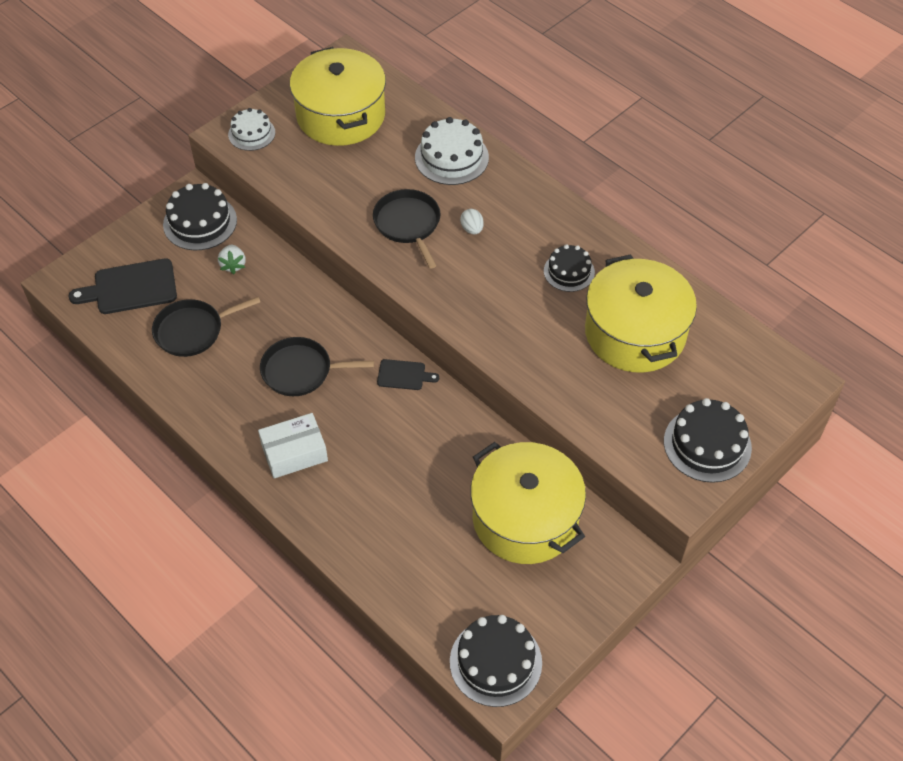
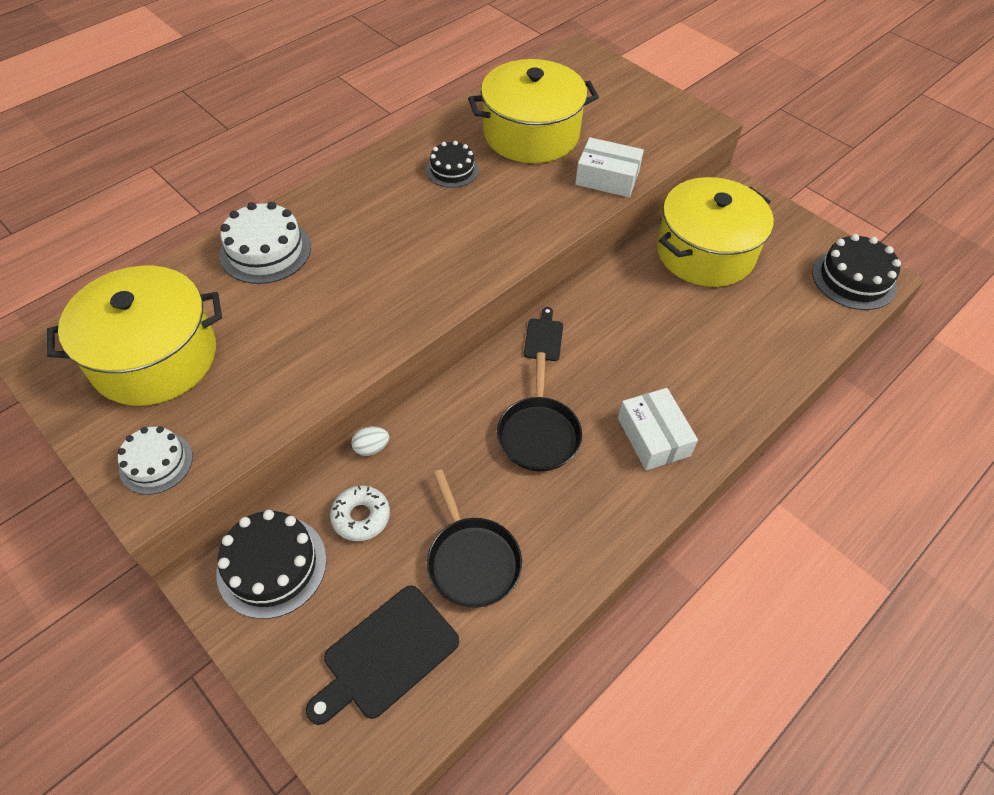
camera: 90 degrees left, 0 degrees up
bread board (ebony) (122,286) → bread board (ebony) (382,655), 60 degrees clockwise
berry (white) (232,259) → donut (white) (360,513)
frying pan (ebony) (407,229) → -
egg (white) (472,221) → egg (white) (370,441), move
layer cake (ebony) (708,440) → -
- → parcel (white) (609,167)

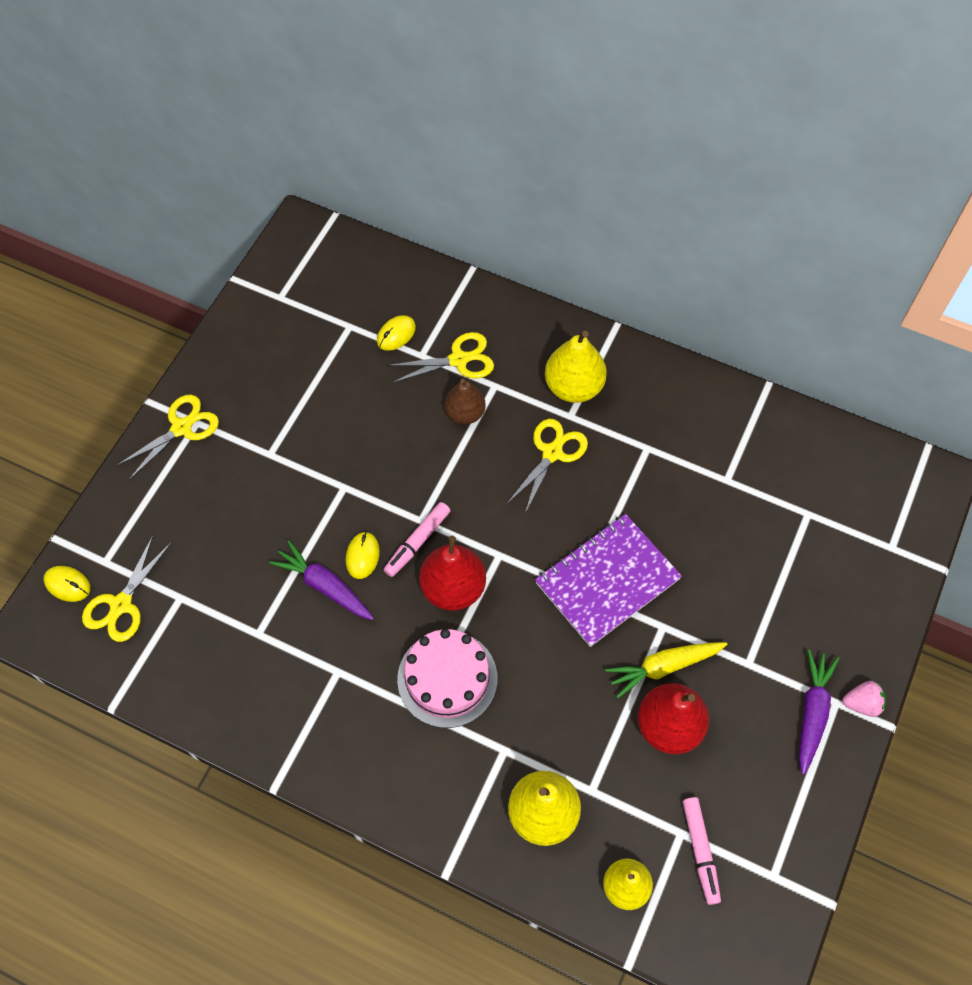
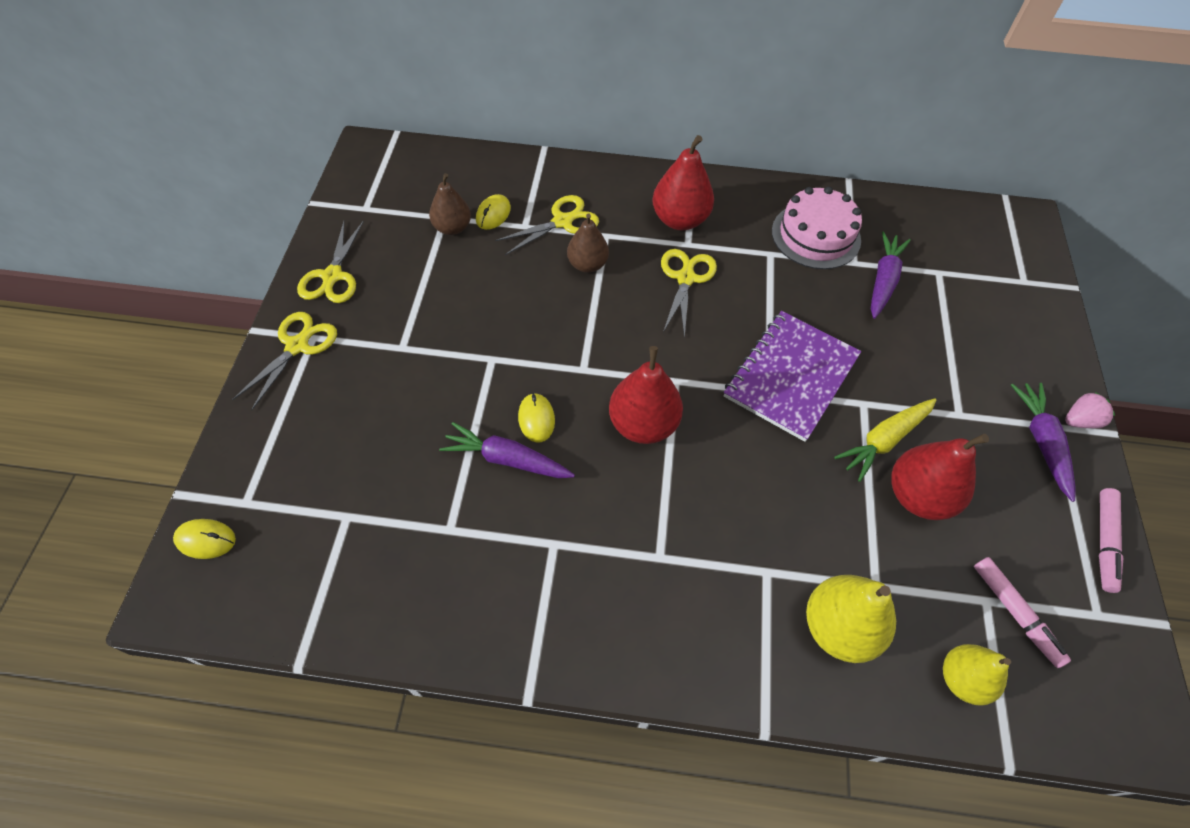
camera: 20 degrees left, 5 degrees down
scissors (golden) (126,589) → scissors (golden) (330,262), move
marker (rosy) (417,539) → marker (rosy) (1111,540), move
layer cake (rosy) (447,678) → layer cake (rosy) (817,228), move
pear (golden) (576,367) → pear (red) (683,182)
- → pear (russet) (450,204)
- → carrot (purple) (891,275)

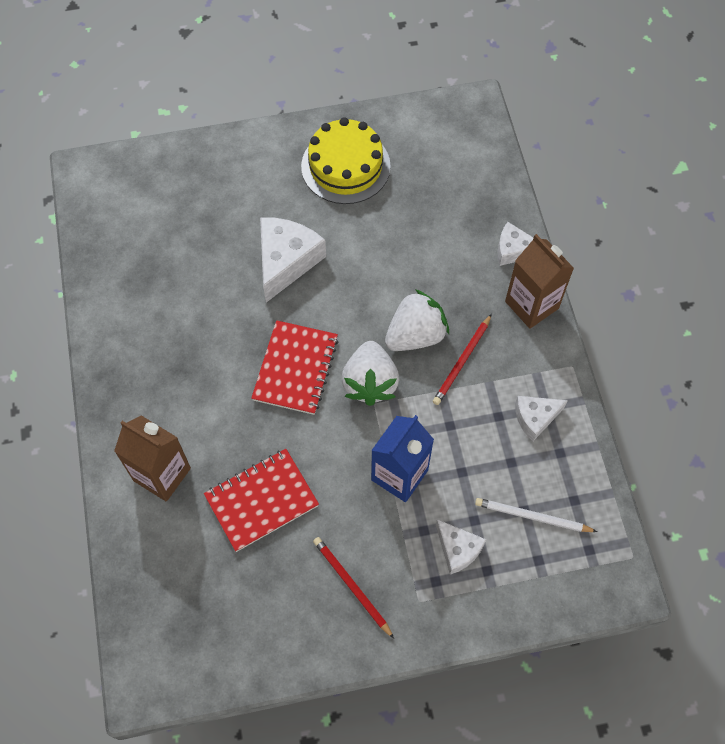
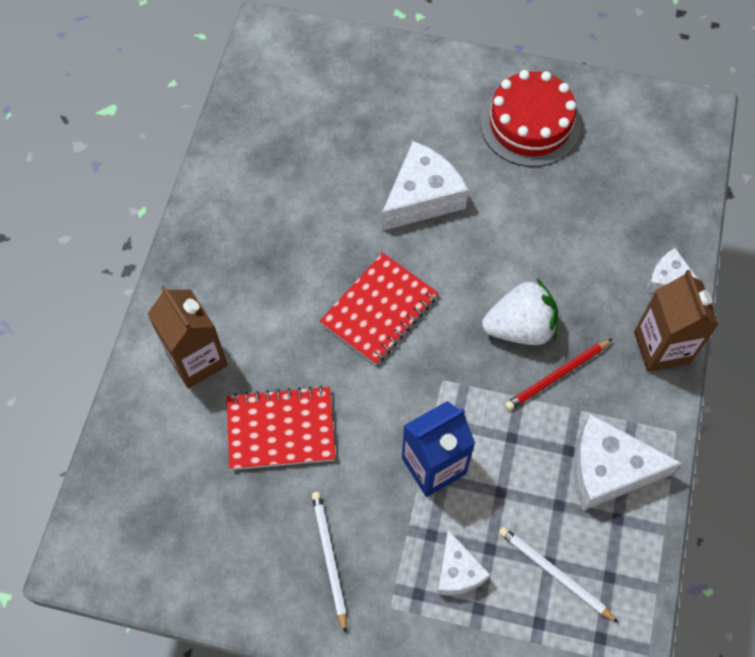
camera: 25 degrees right, 0 degrees up
layer cake (golden) (346,160) → layer cake (red) (530,118)
pencil (red) (353,588) → pencil (white) (329,562)
berry (white) (370,373) → -
piece of cheese (white) (541,418) → piece of cheese (white) (627,462), x1.70

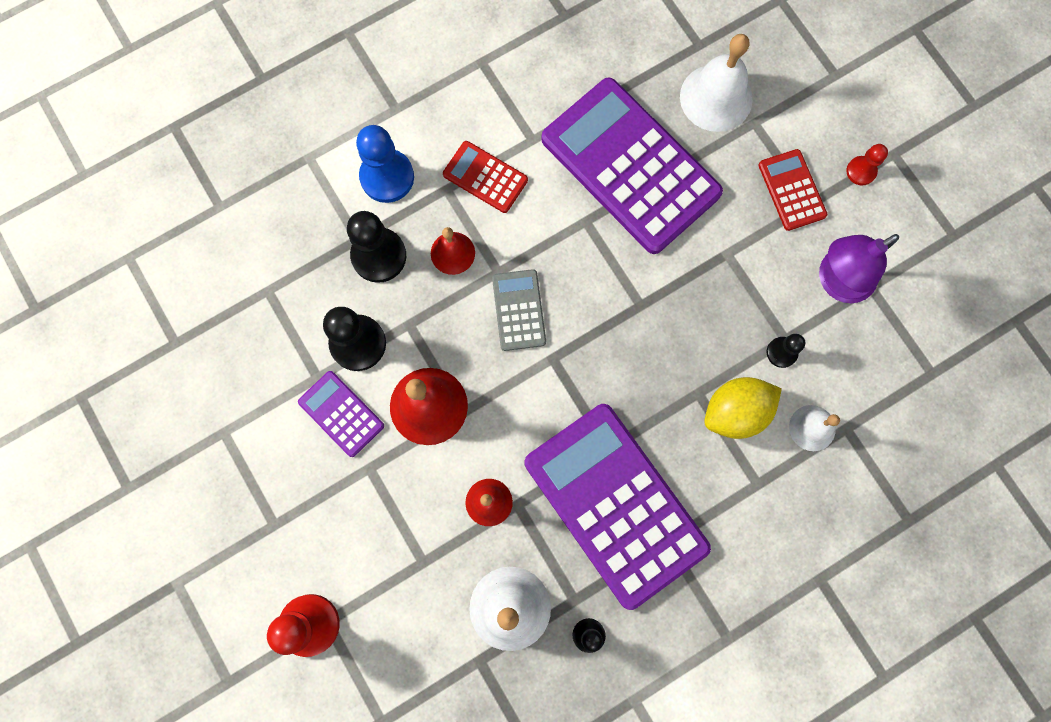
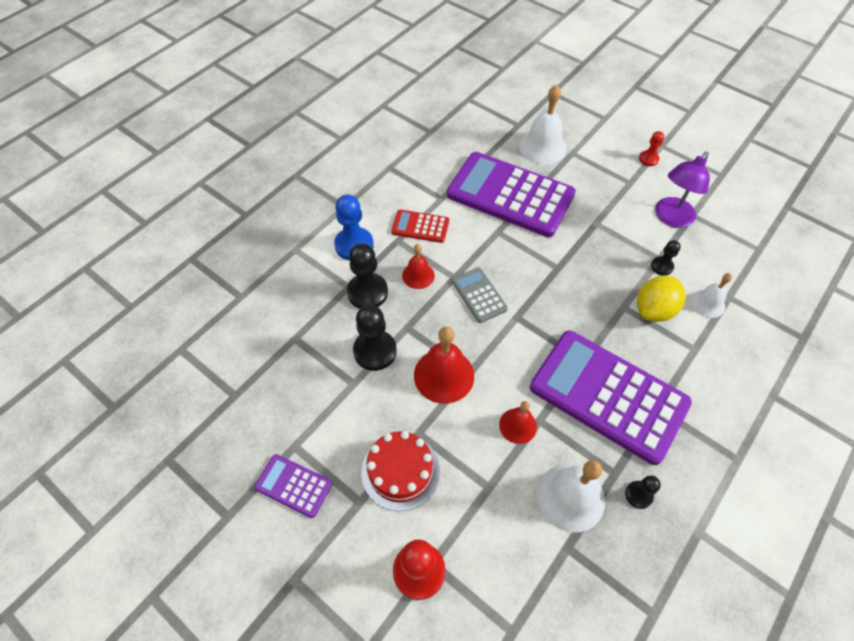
camera: 20 degrees left, 20 degrees down
adding machine (purple) (341,414) → adding machine (purple) (293,486), move
adding machine (red) (792,190) → -
- → layer cake (red) (400,471)

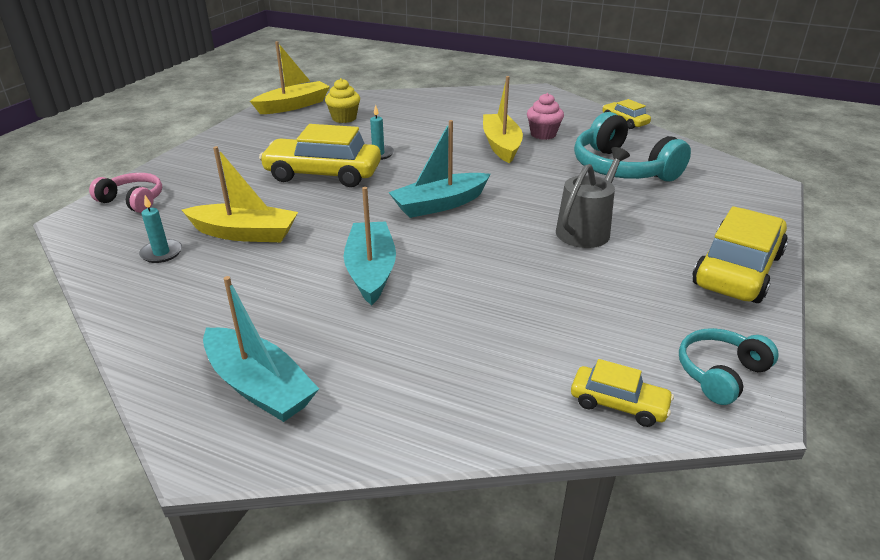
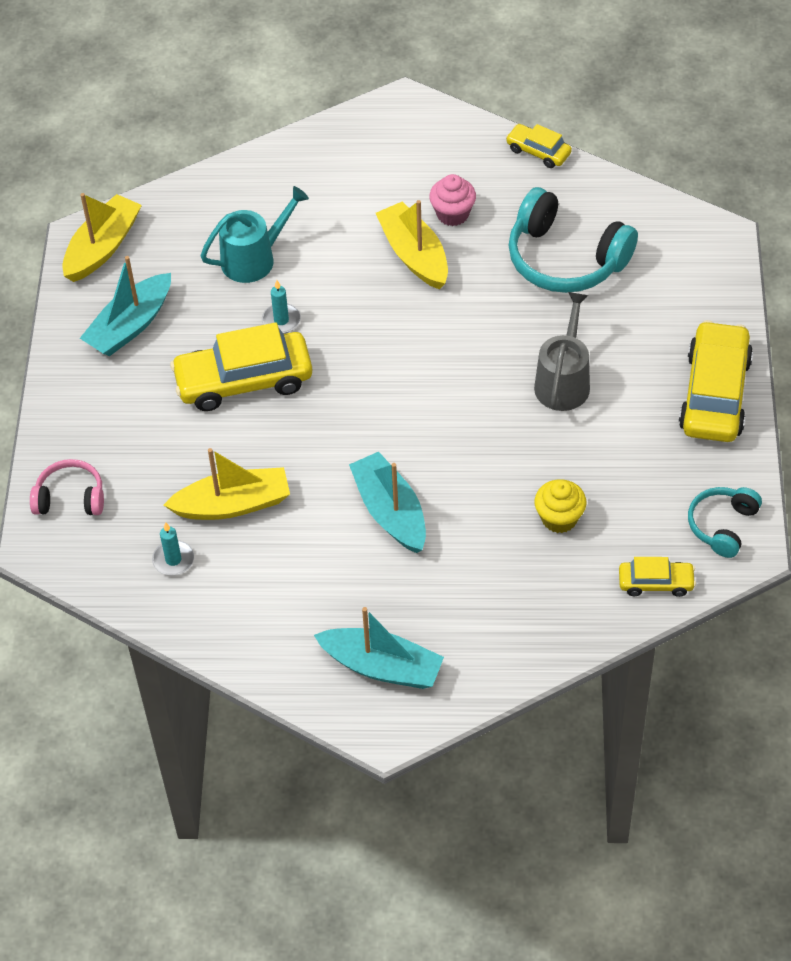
camera: 20 degrees left, 20 degrees up
fairy cake (golden) (342,100) → fairy cake (golden) (560,506), move
sailboat (teal) (439,169) → sailboat (teal) (125,306), move
- → sprinkling can (teal) (255,234)

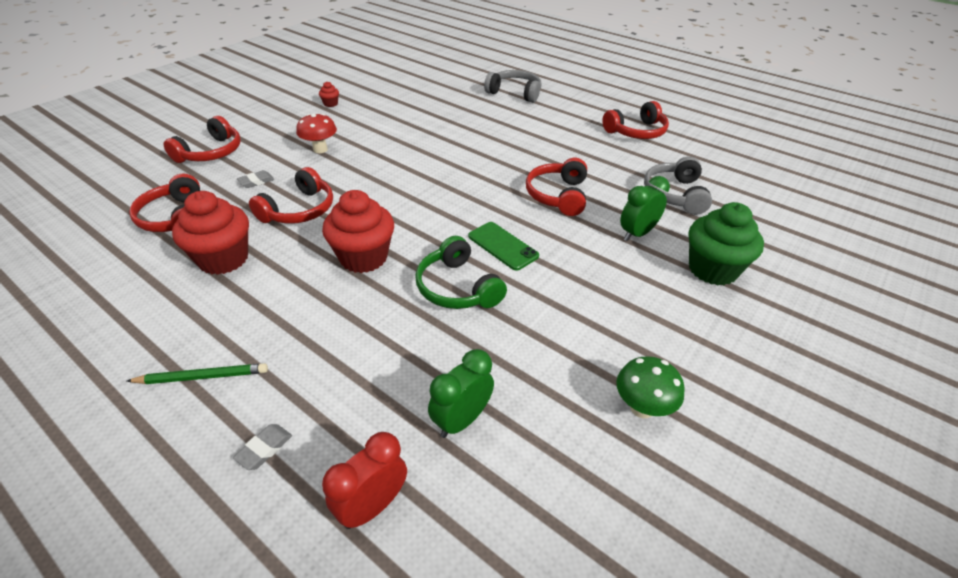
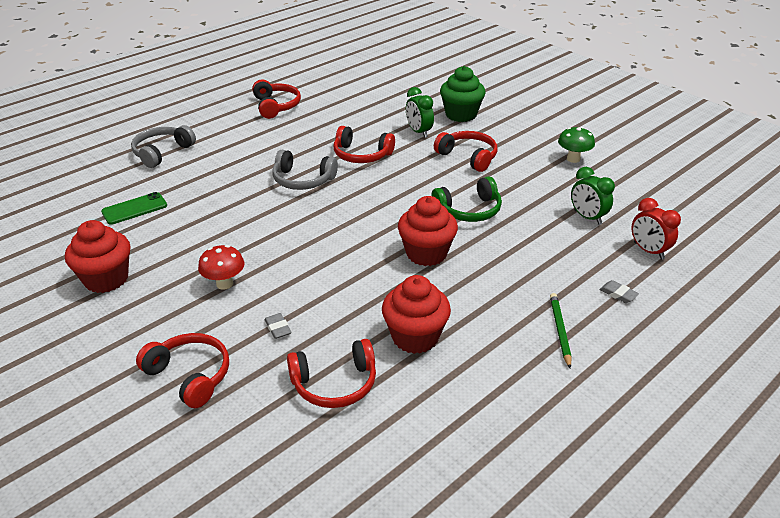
camera: 80 degrees left, 5 degrees down
over-ear headphones (red) (291,195) → over-ear headphones (red) (465,151), move
fairy cake (red) (329,94) → fairy cake (red) (98,256), x2.35
mobile phone (leaf-green) (503,246) → mobile phone (leaf-green) (134,208), move
over-ear headphones (ash-grey) (678,186) → over-ear headphones (ash-grey) (305,170), move

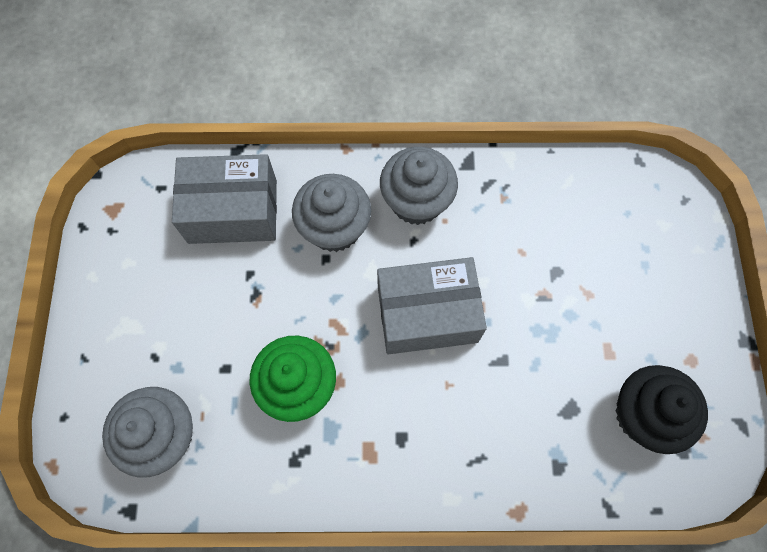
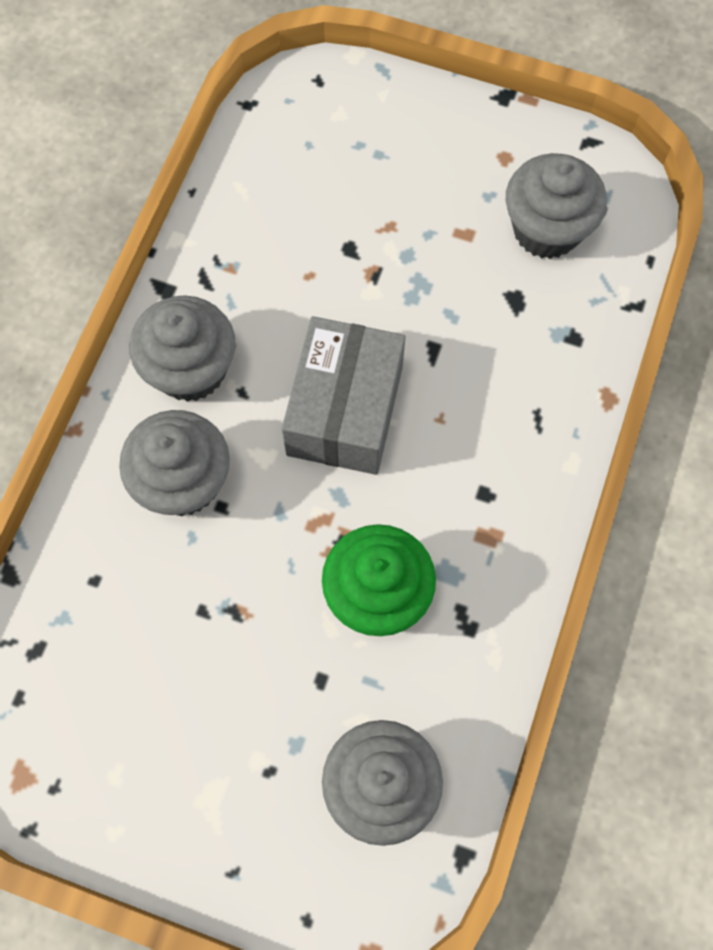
camera: 70 degrees left, 0 degrees up
parcel (ash-grey) (224,199) → -
fairy cake (ebony) (661,409) → fairy cake (ash-grey) (556,206)

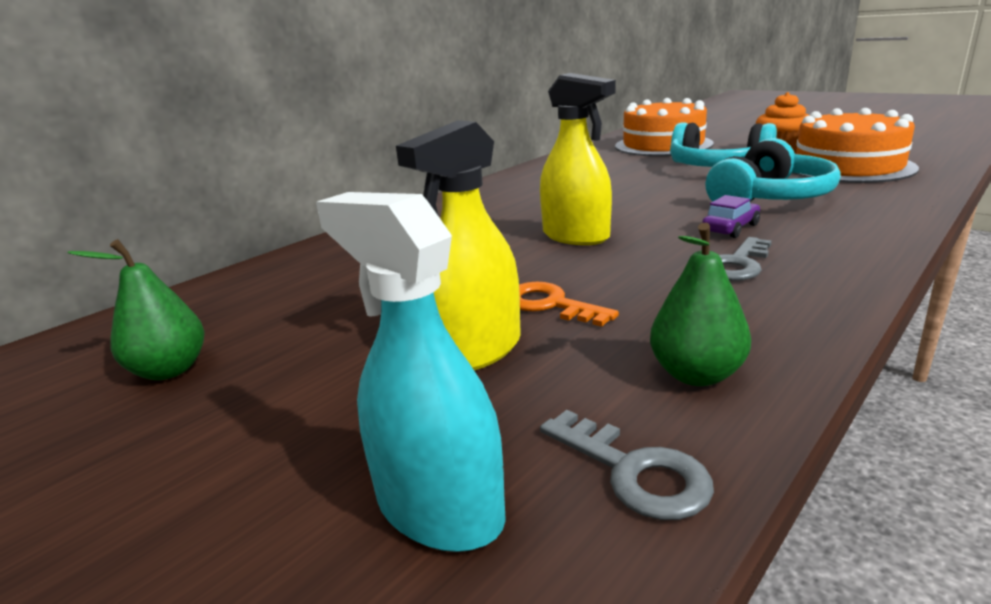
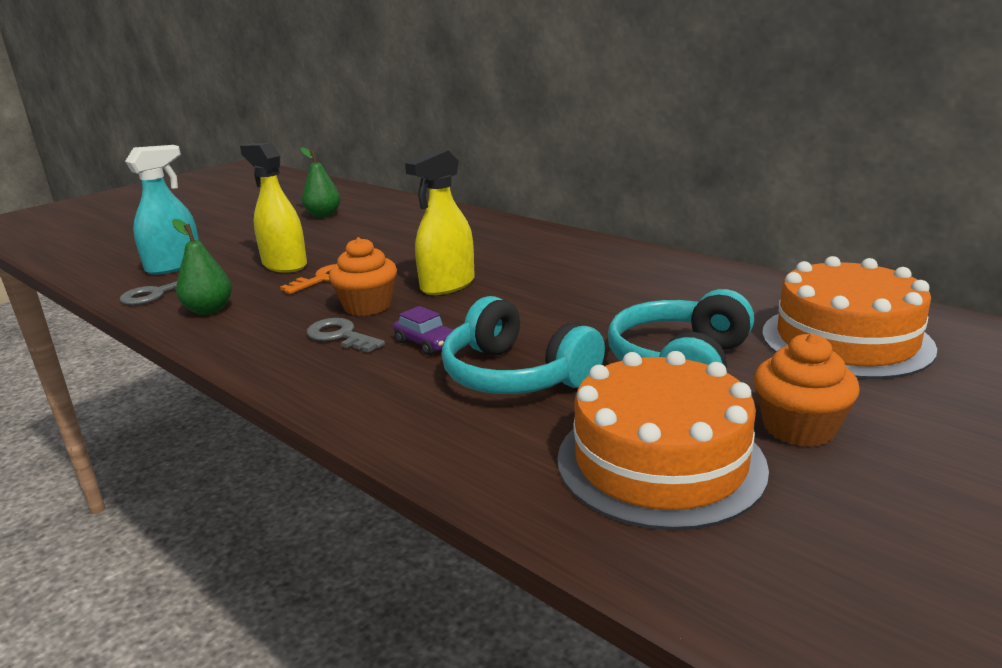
camera: 90 degrees right, 0 degrees up
- → fairy cake (orange-coloured) (363,276)

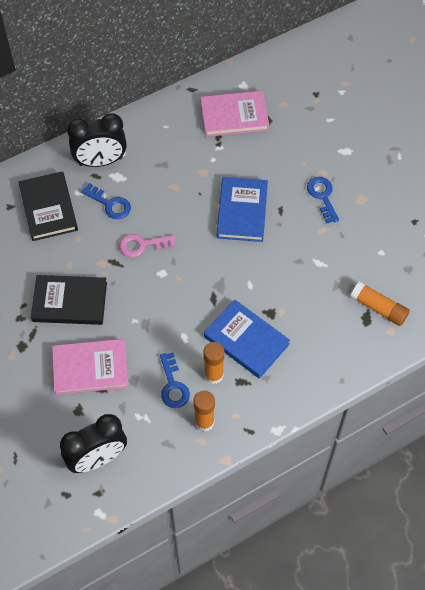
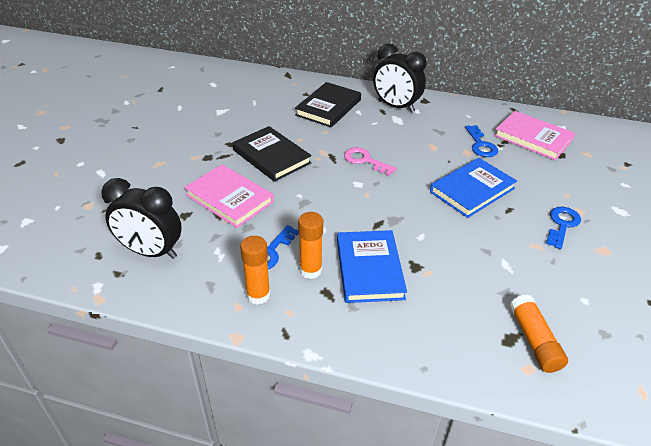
camera: 45 degrees right, 20 degrees down
door key (blue) (106,201) → door key (blue) (481,141), move

